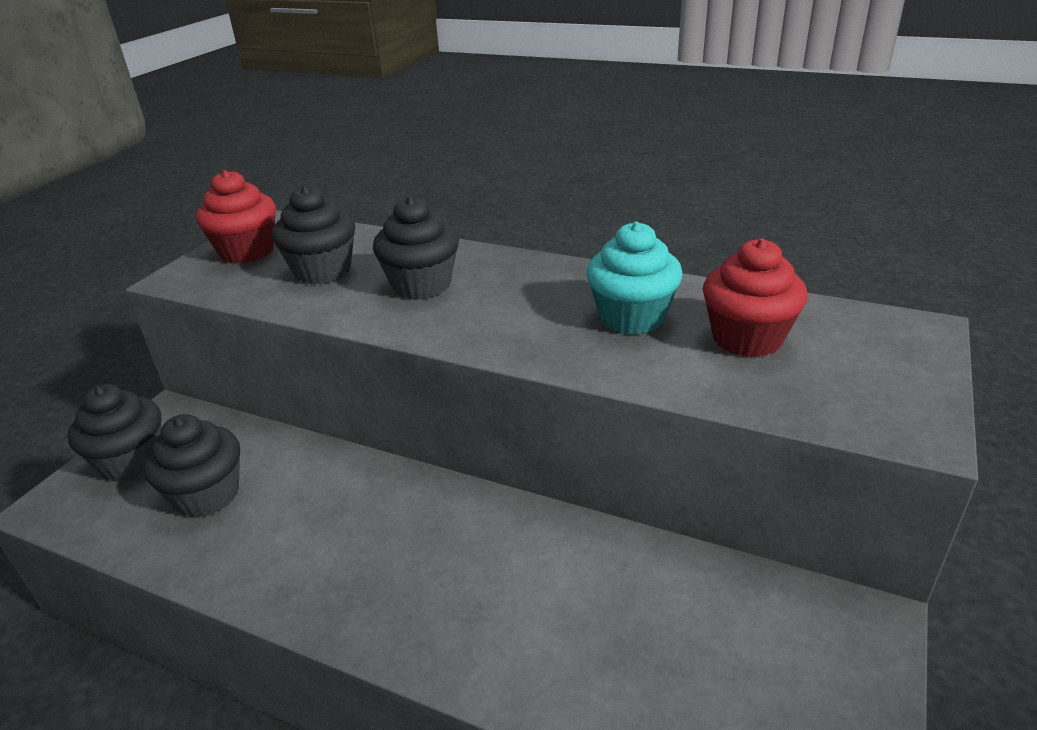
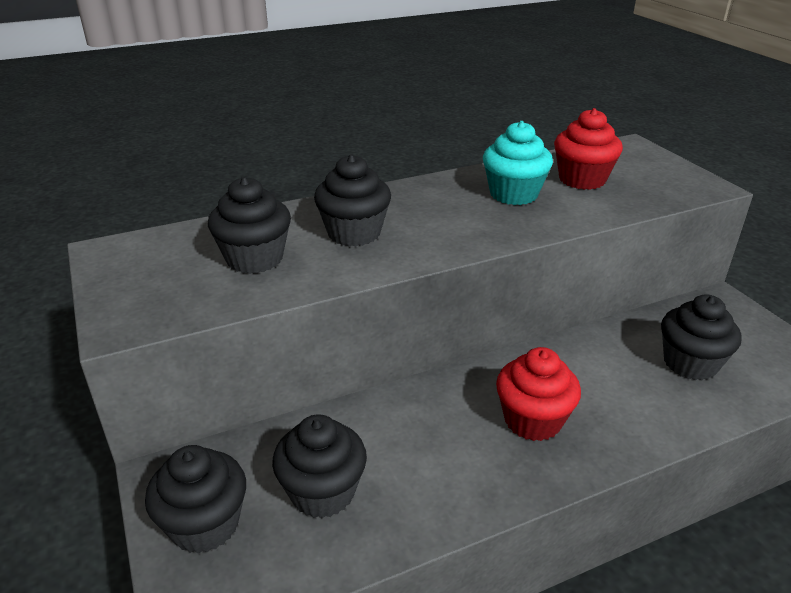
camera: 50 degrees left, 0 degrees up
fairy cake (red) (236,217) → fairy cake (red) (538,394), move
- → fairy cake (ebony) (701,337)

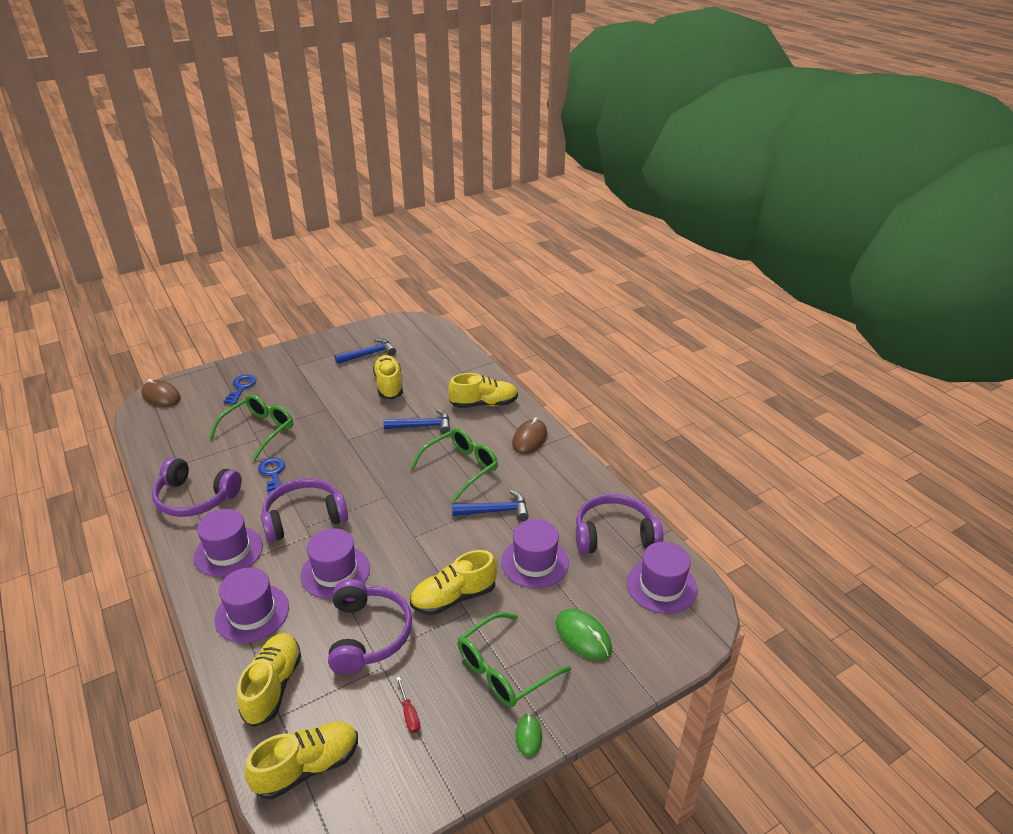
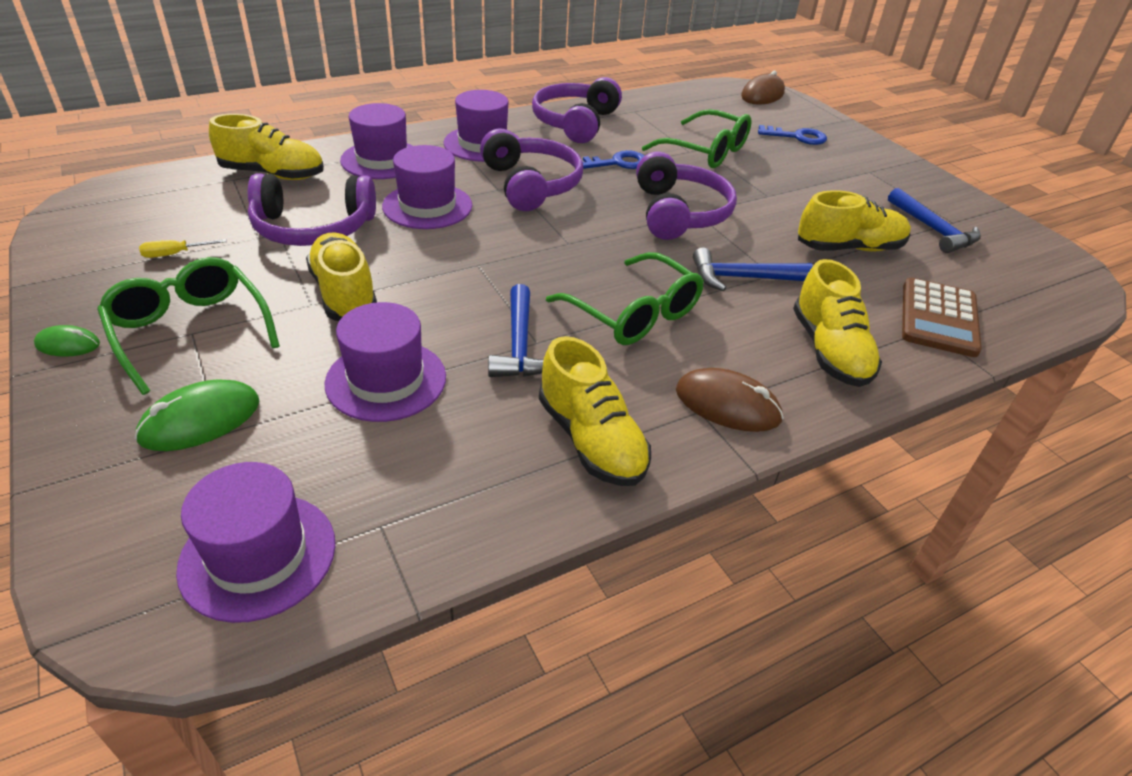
camera: 90 degrees right, 5 degrees up
lace-up shoe (golden) (301,760) → lace-up shoe (golden) (595,411), move
claw hammer (blue) (416,421) → claw hammer (blue) (753,269), 90 degrees clockwise
hand screwdriver (red) (408,705) → hand screwdriver (golden) (183,248)
over-ear headphones (purple) (619,524) → over-ear headphones (purple) (686,195), move
- → adding machine (russet) (942,317)

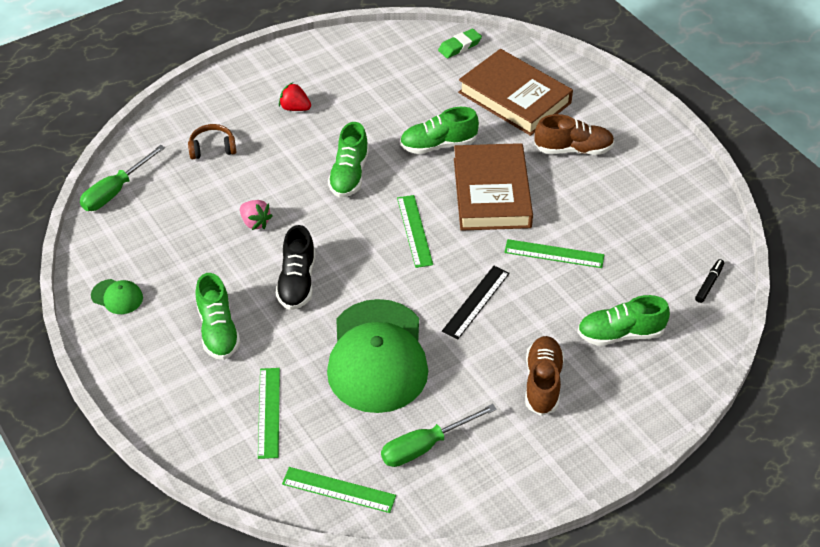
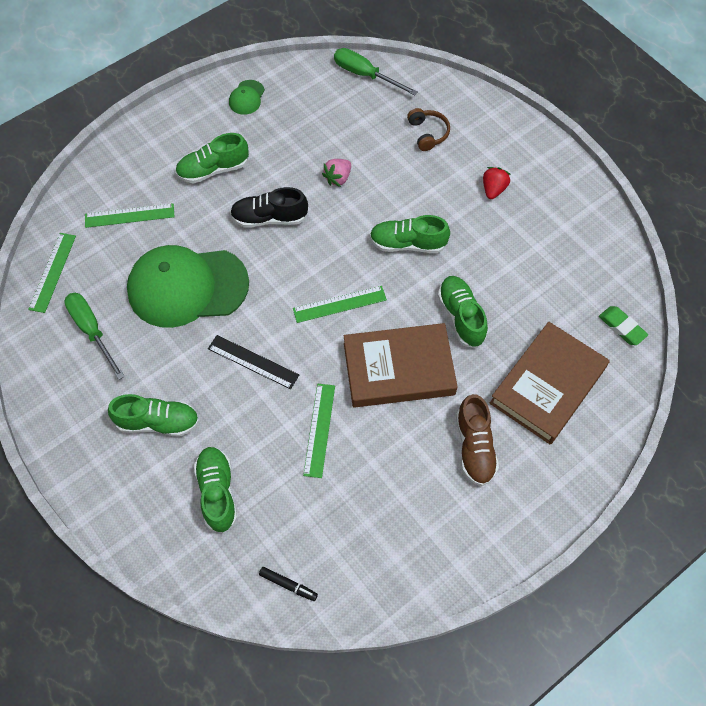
camera: 85 degrees right, 15 degrees up
lace-up shoe (russet) (544,376) → lace-up shoe (leaf-green) (153,415)

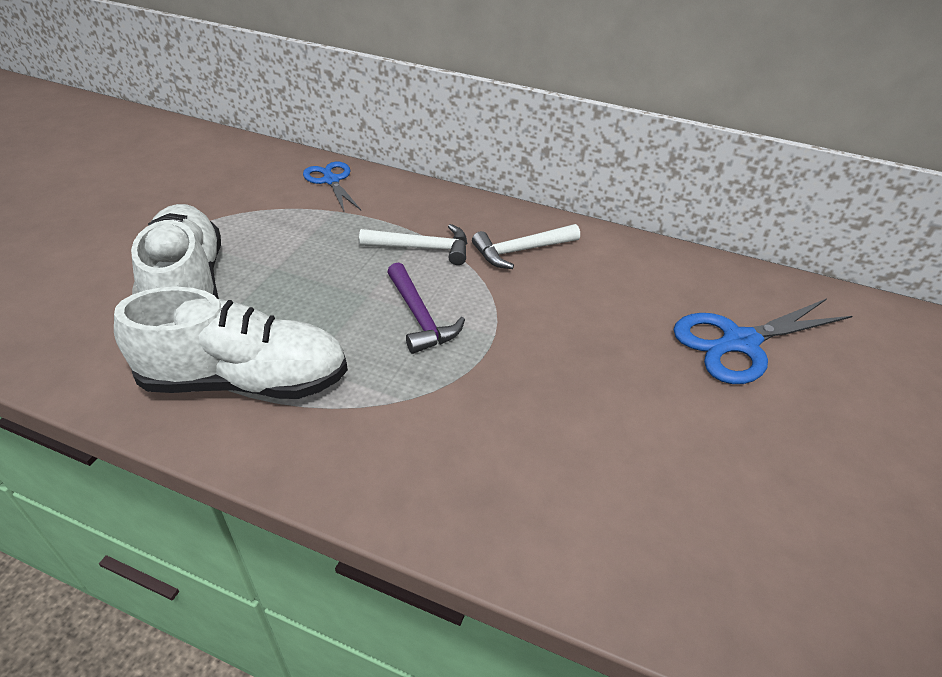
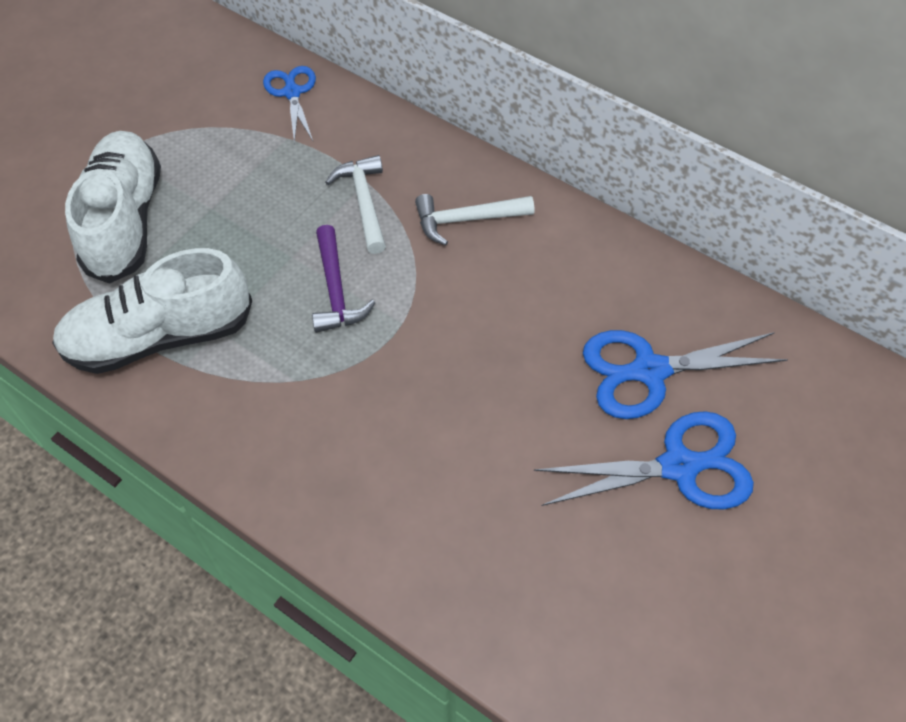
camera: 15 degrees right, 15 degrees up
lace-up shoe (white) (231,343) → lace-up shoe (white) (152,311), 150 degrees clockwise
claw hammer (white) (413,244) → claw hammer (white) (355,204), 120 degrees counterclockwise
- → scissors (blue) (644,460)

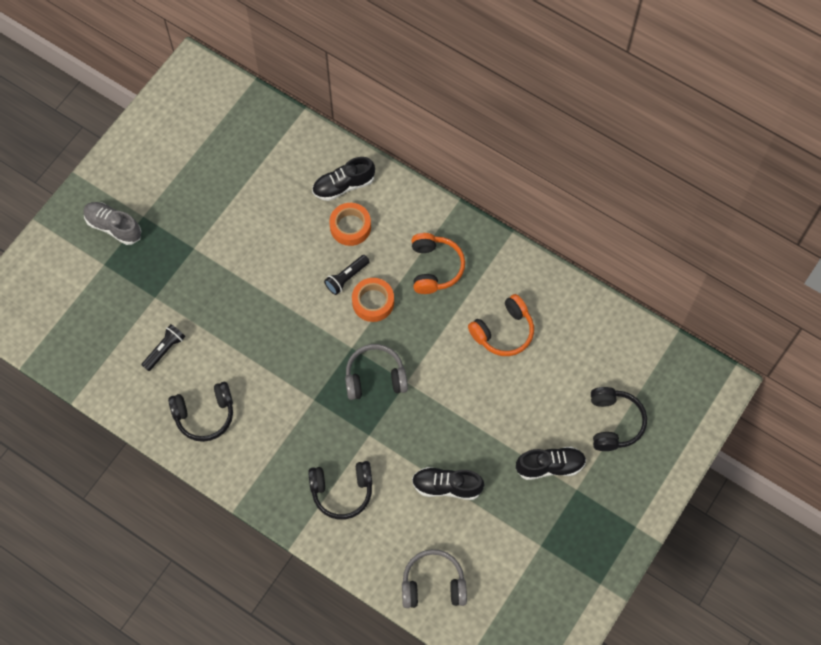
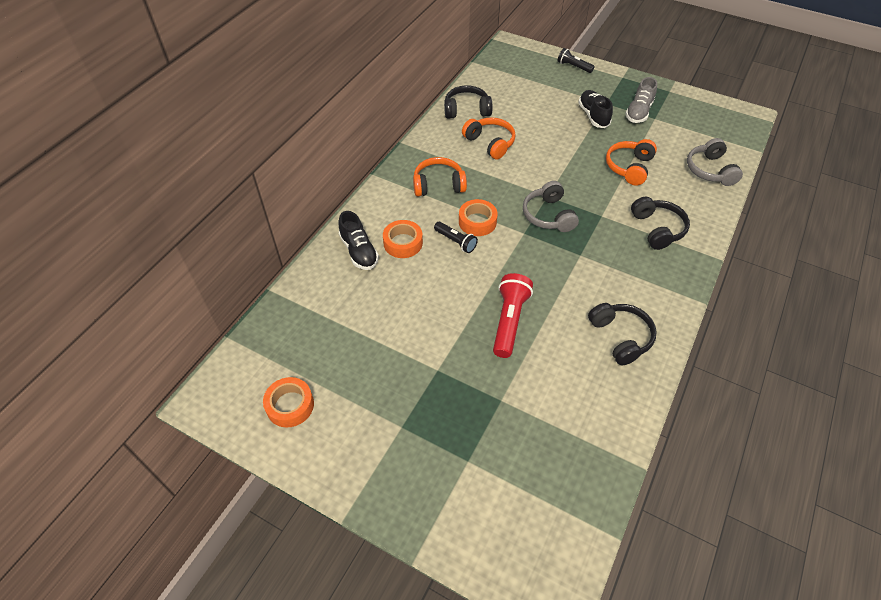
camera: 95 degrees left, 15 degrees down
lace-up shoe (ash-grey) (112,223) → lace-up shoe (ash-grey) (641,100), move
pocket torch (ebony) (163,347) → pocket torch (ebony) (575,60), move
lace-up shoe (ebony) (448,483) → over-ear headphones (orange-coloured) (631,162)
over-ear headphones (ebony) (619,419) → over-ear headphones (ebony) (468,102), move
- → tape (orange-coloured) (288,402)
- → pocket torch (red) (513,315)

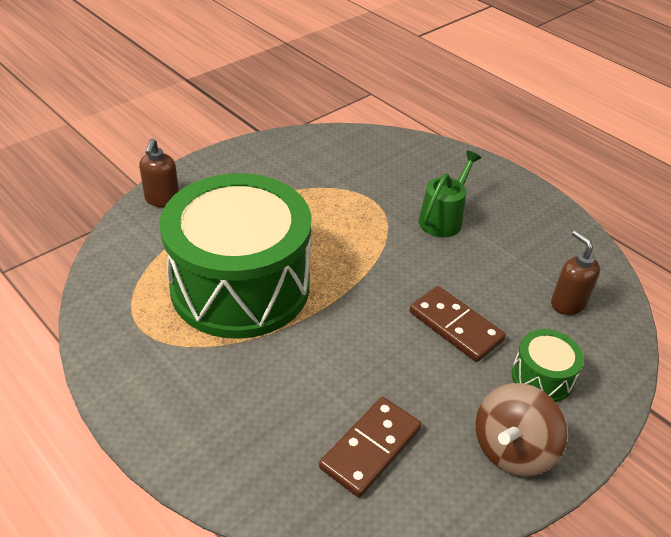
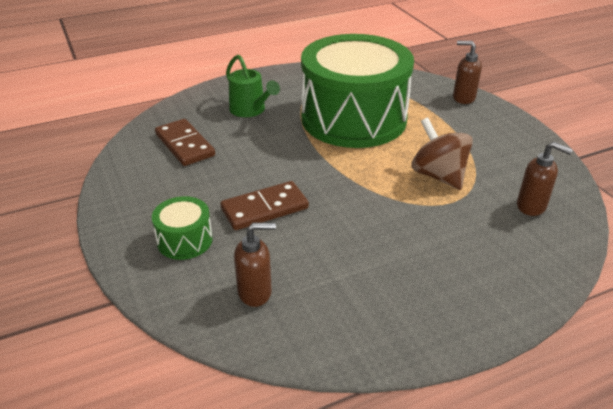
camera: 110 degrees right, 5 degrees down
sprinkling can (leaf-green) (450,194) → sprinkling can (leaf-green) (253,86), move
spinning top (russet) (521,430) → spinning top (russet) (442,153), move
- → pump bottle (russet) (545,179)

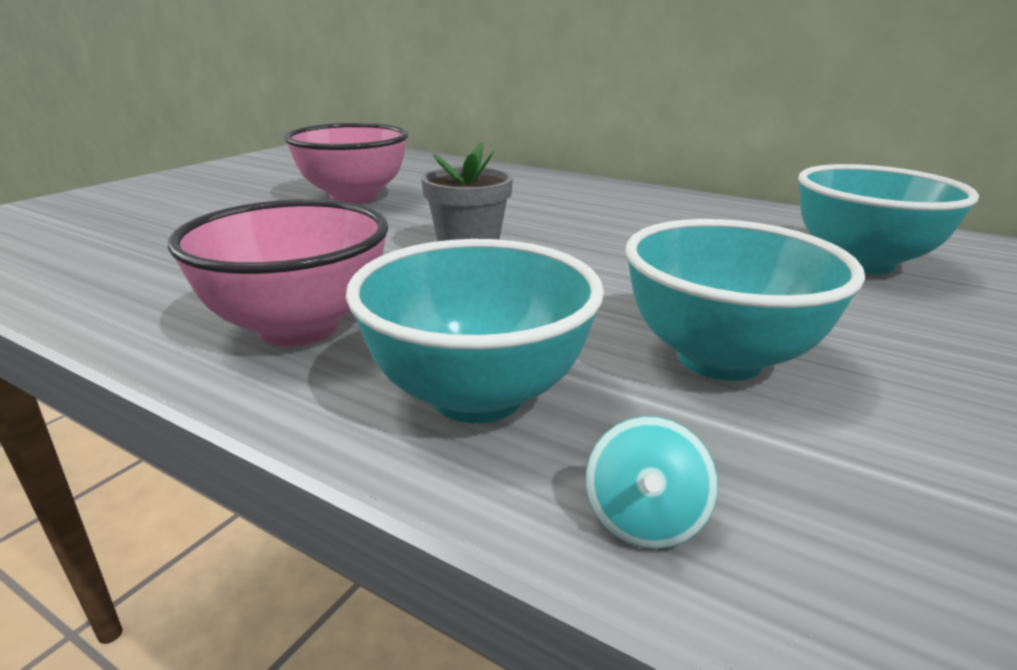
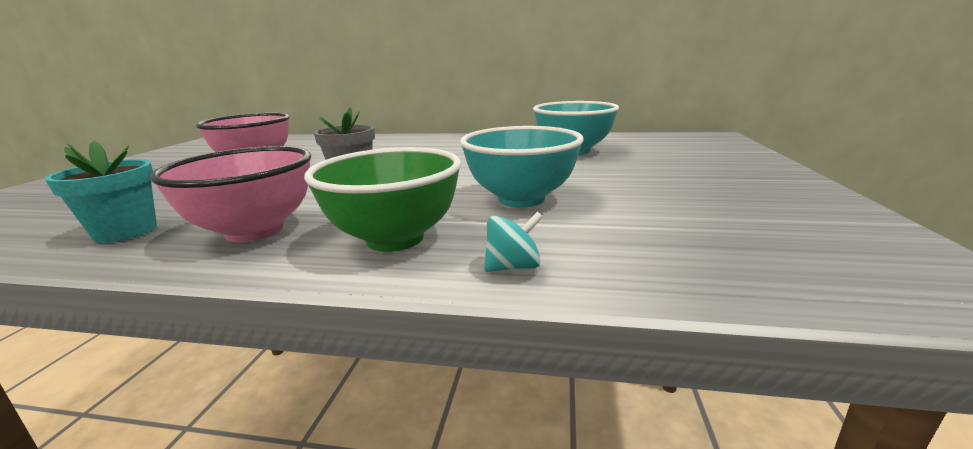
camera: 20 degrees left, 5 degrees down
deep dish (teal) (475,331) → deep dish (leaf-green) (382,199)
spinning top (teal) (652,483) → spinning top (teal) (513,242), 105 degrees counterclockwise
- → plant pot (teal) (100,192)

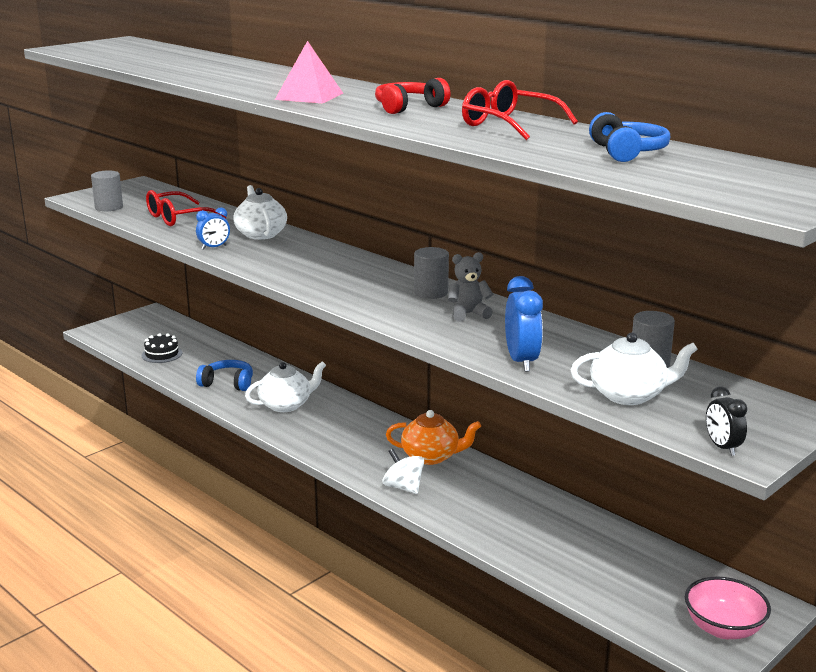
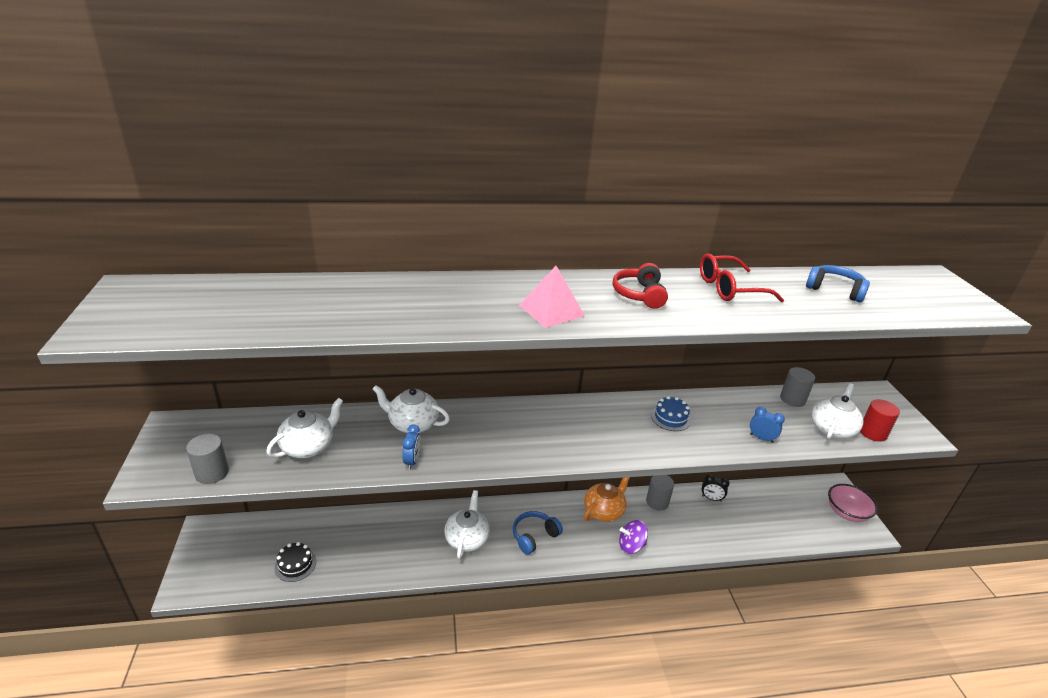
camera: 55 degrees left, 10 degrees up
glasses (red) (186,208) → china teapot (white) (304,428)
over-ear headphones (blue) (224,375) → over-ear headphones (blue) (538,533), move
spinning top (white) (403,471) → spinning top (purple) (633,537)
cylinder shape (ash-grey) (431,273) → cylinder shape (ash-grey) (660,492), move
teddy bear (ash-grey) (470,287) → layer cake (blue) (671,413)
clock (blue) (524,324) → clock (blue) (767,425), x0.62
clock (ebony) (726,421) → clock (ebony) (716,488), move
- → cylinder shape (red) (880,420)

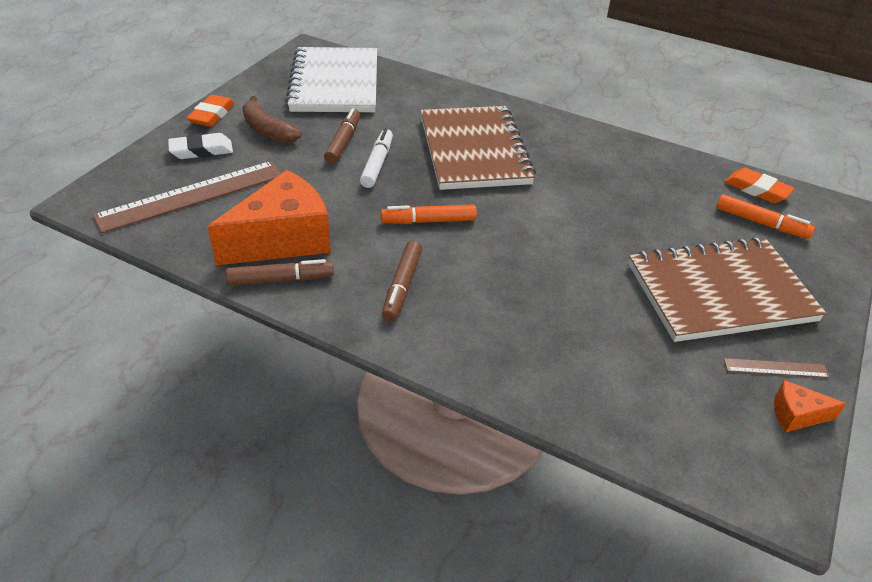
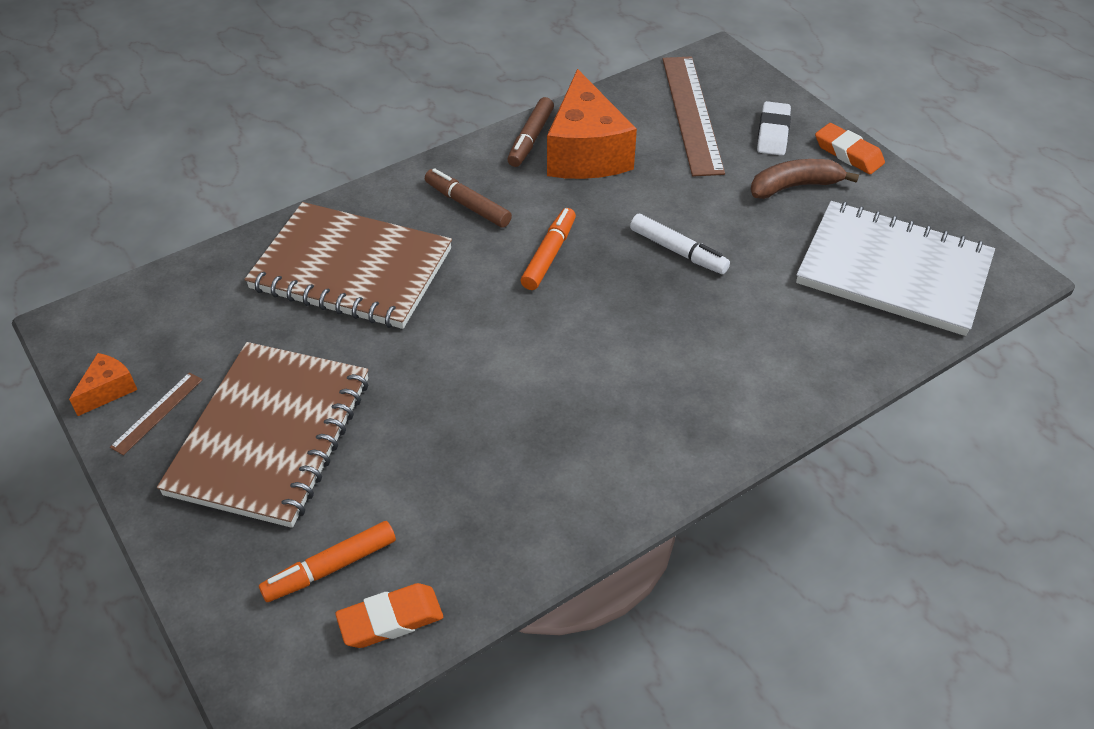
camera: 120 degrees right, 5 degrees up
marker (russet) (342,136) → -
exercise book (russet) (478,148) → exercise book (russet) (348,265), move

